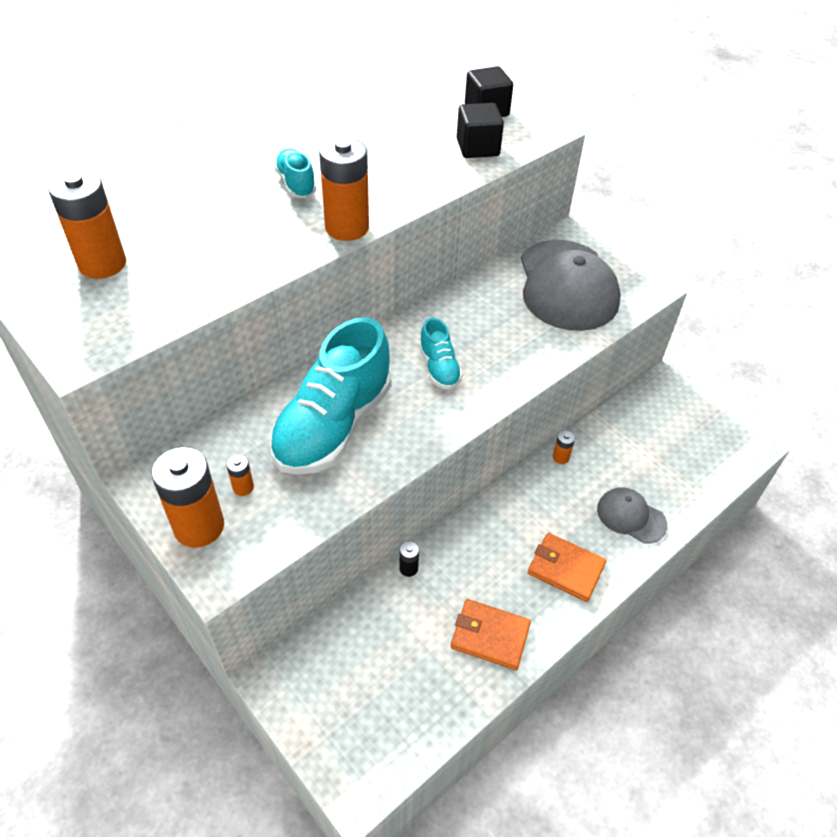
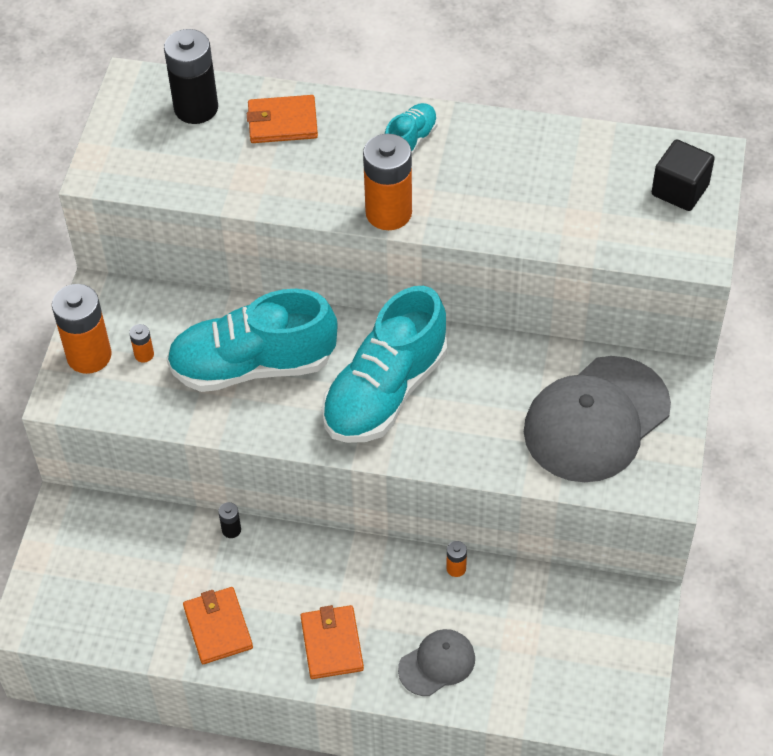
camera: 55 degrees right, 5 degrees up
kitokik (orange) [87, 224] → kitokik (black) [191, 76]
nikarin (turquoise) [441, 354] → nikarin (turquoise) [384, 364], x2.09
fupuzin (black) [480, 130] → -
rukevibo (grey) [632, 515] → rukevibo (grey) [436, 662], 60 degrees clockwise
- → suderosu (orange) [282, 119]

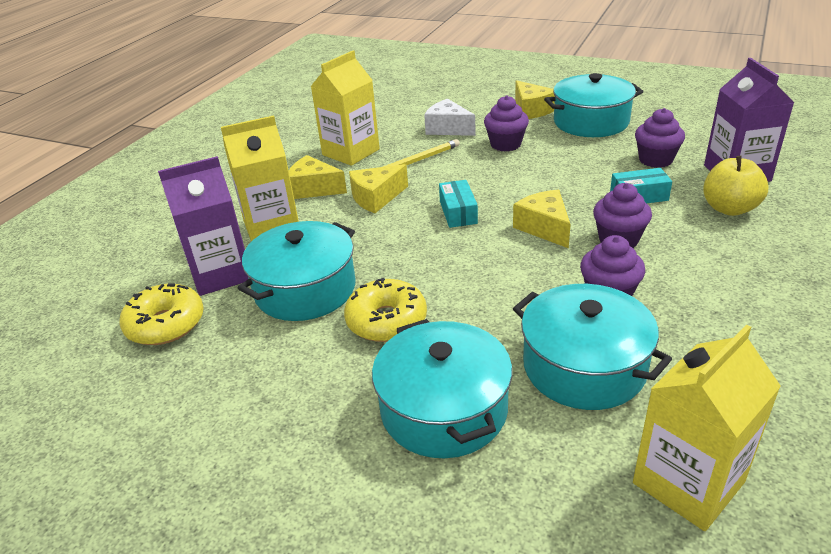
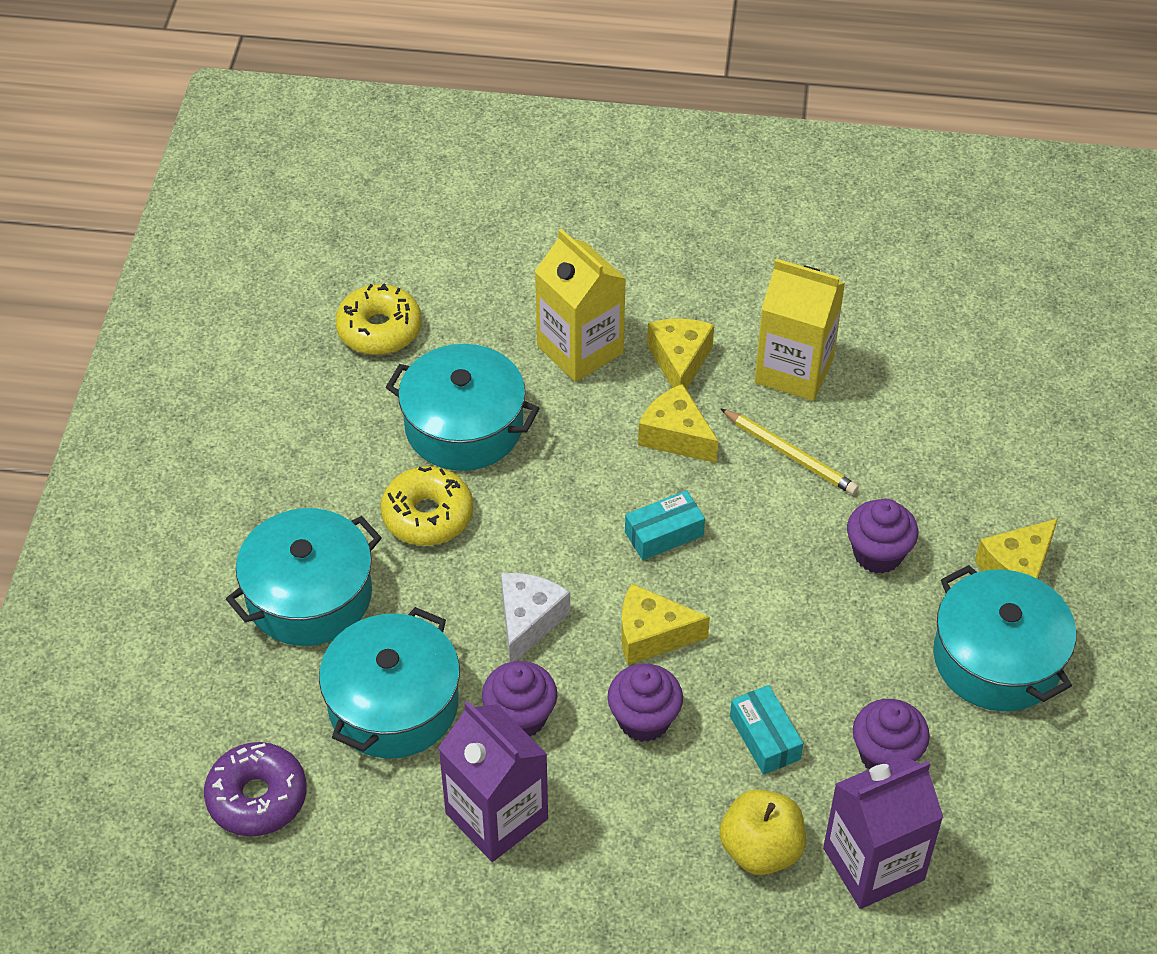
camera: 70 degrees right, 15 degrees up
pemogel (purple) [203, 226] → pemogel (purple) [493, 781], move
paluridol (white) [450, 117] → paluridol (white) [535, 617], move
paluridol (yellow) [542, 219] → paluridol (yellow) [665, 624], 135 degrees counterclockwise
pemogel (yellow) [707, 428] → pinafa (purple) [255, 789]

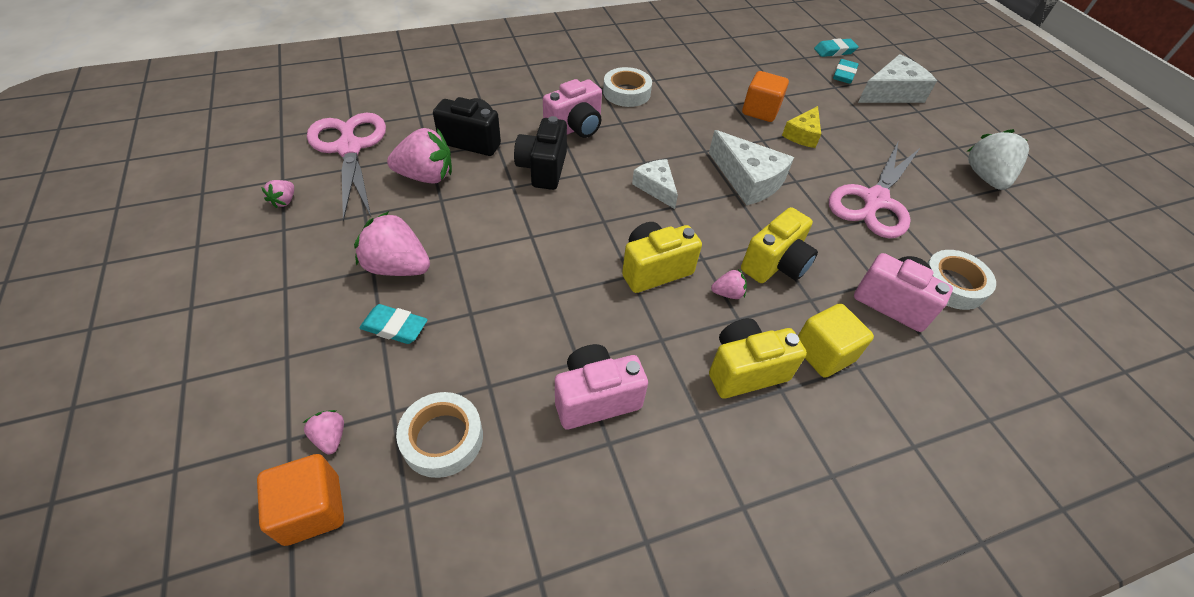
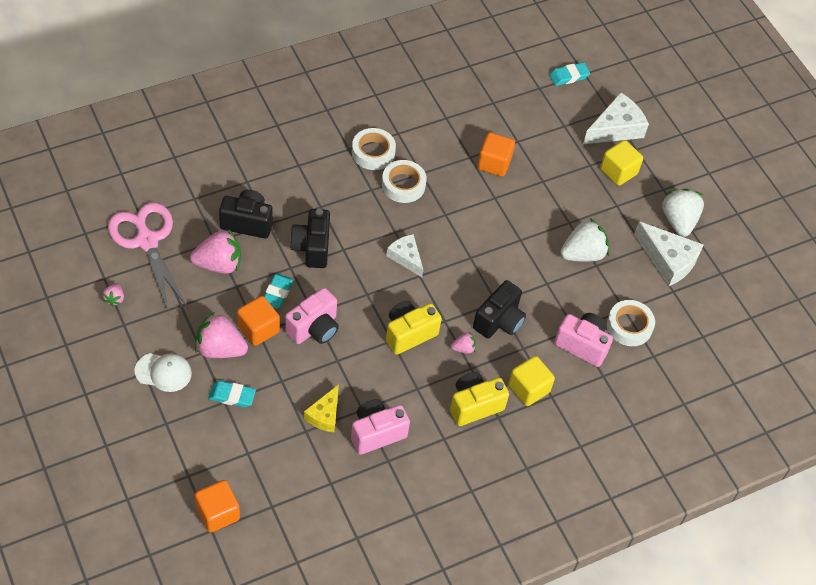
camera: 10 degrees left, 5 degrees up
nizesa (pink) [323, 432] → -
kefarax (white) [439, 435] → kefarax (white) [404, 181], move
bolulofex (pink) [572, 108] → bolulofex (pink) [312, 316], move
paluridol (white) [751, 168] → paluridol (white) [669, 254], move
bolulofex (yellow) [779, 245] → bolulofex (black) [499, 309]
paluridol (yellow) [801, 127] → paluridol (yellow) [321, 408], move
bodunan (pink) [874, 189] → nizesa (white) [584, 240]
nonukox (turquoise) [845, 71] → nonukox (turquoise) [279, 291], move
- → rukevibo (white) [163, 372]
- → fupuzin (orange) [258, 321]
- → fupuzin (yellow) [621, 163]

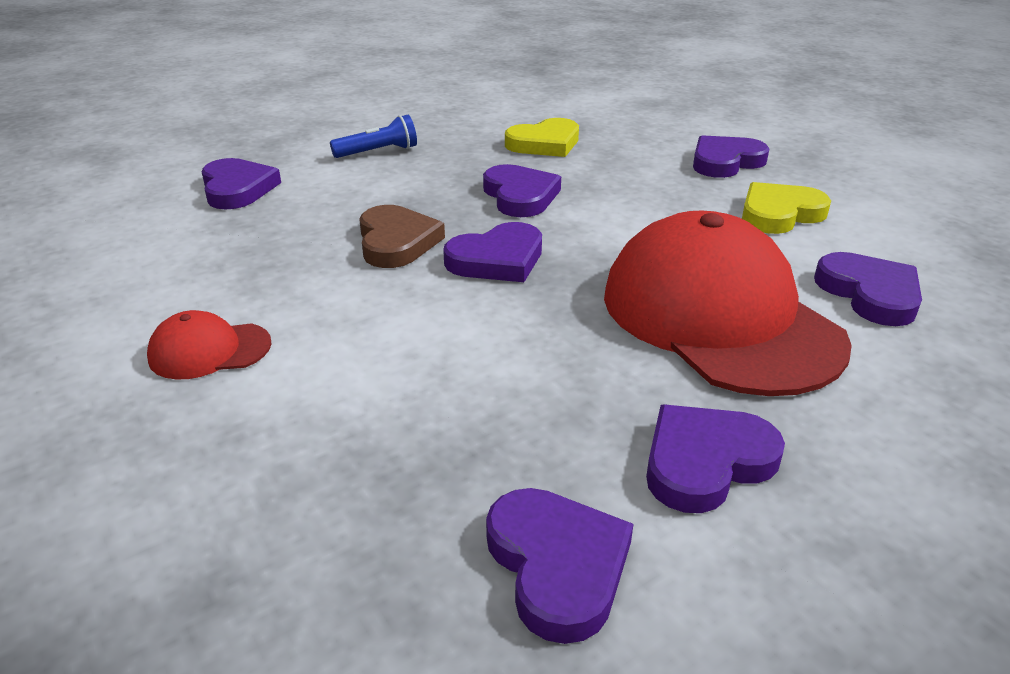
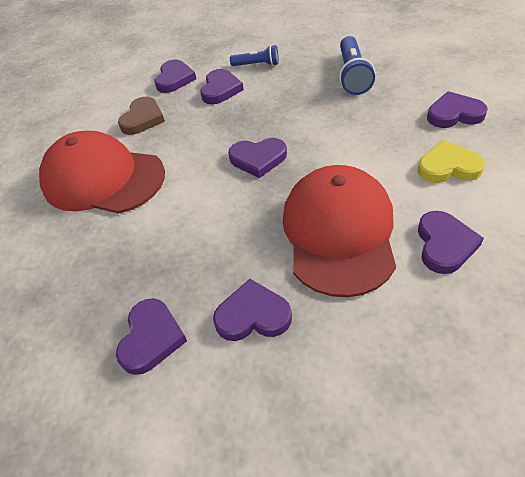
camera: 35 degrees right, 15 degrees up
rukevibo (red) [209, 345] → rukevibo (red) [102, 172], x2.35
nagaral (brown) [402, 236] → nagaral (brown) [141, 116], move
nagaral (purple) [522, 190] → nagaral (purple) [222, 86], move
nagaral (yellow) [542, 137] → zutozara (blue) [357, 65]

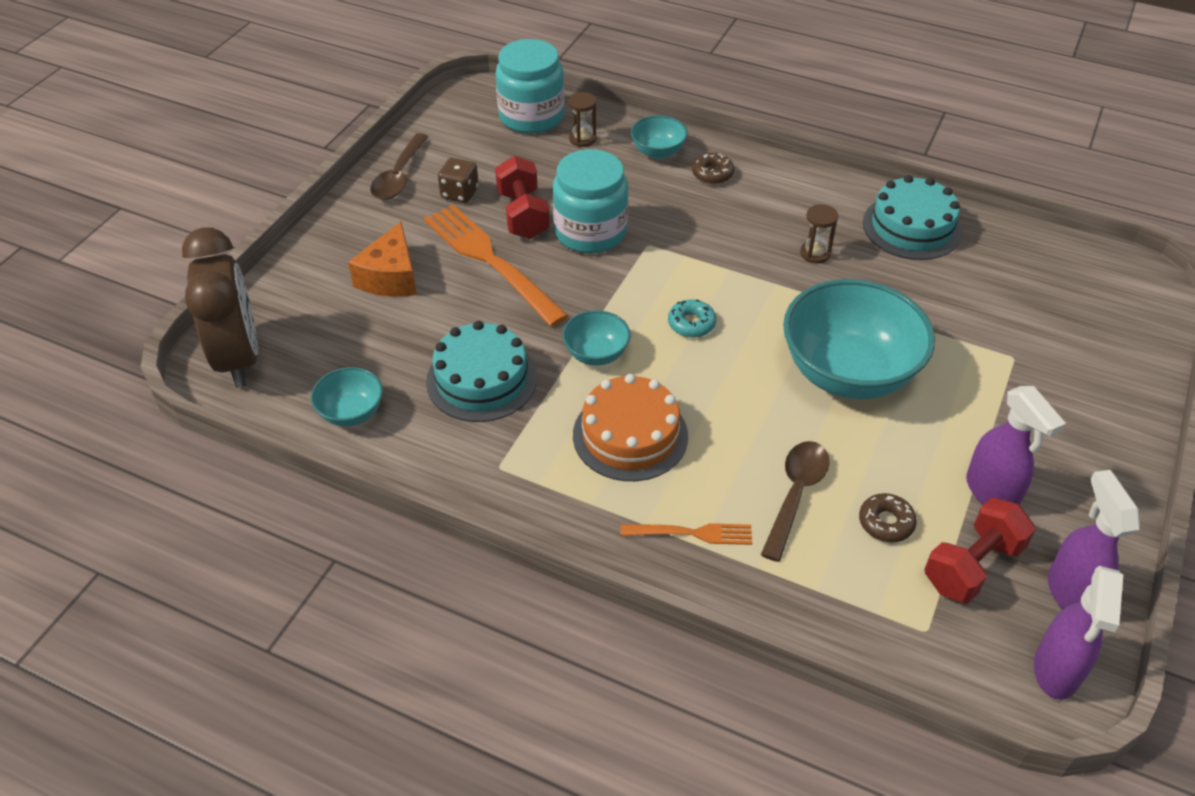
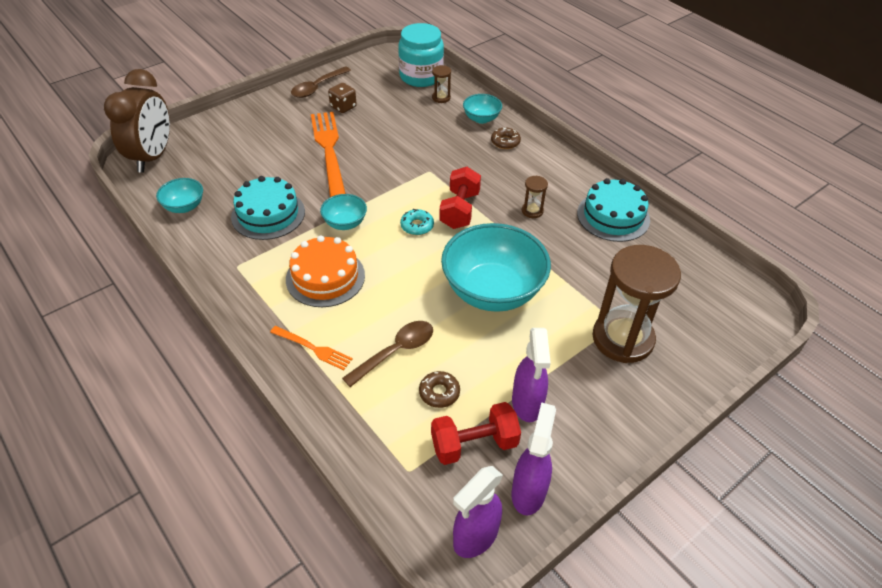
camera: 25 degrees right, 0 degrees up
paluridol (orange) [382, 259] → -
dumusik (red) [522, 197] → dumusik (red) [460, 198], move
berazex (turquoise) [591, 201] → -
- → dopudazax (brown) [637, 304]

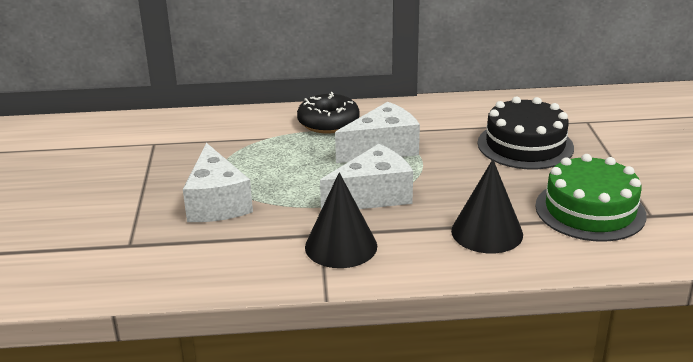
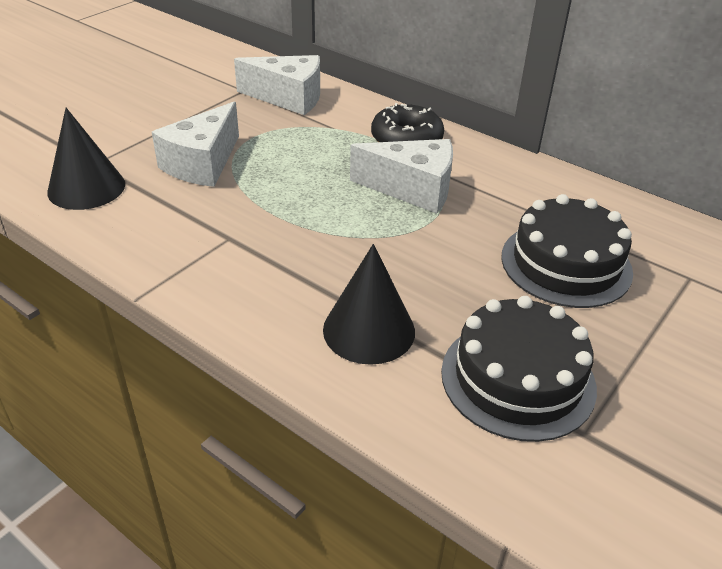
camera: 40 degrees right, 10 degrees up
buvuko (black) [341, 220] → buvuko (black) [86, 159], move
paluridol (white) [366, 177] → paluridol (white) [277, 85], move
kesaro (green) [591, 198] → kesaro (black) [519, 369]

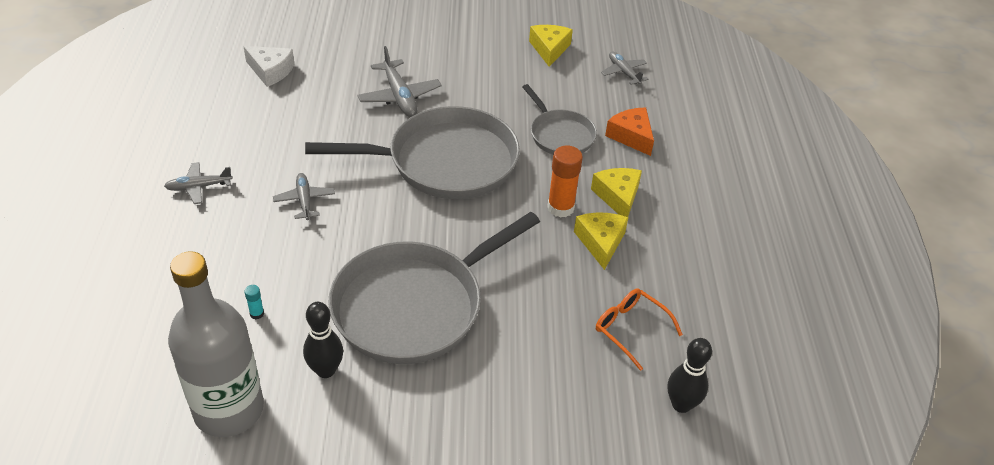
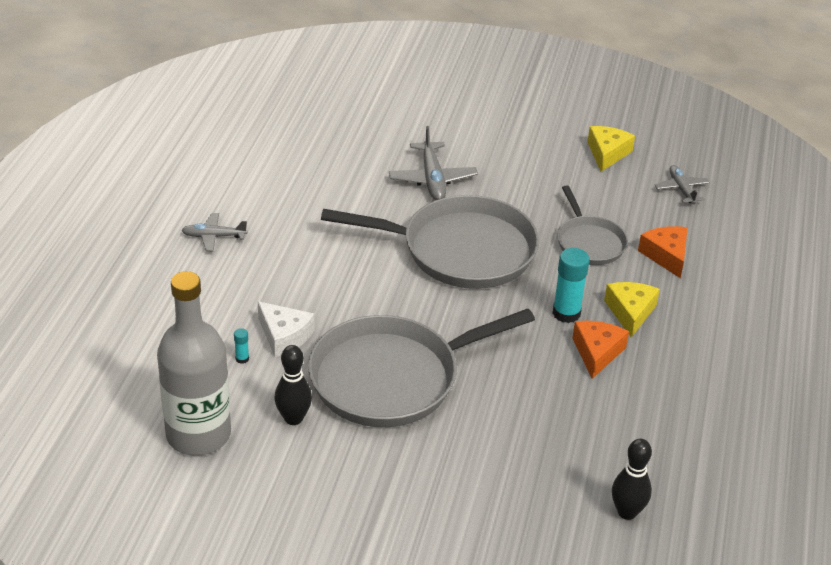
camera: 15 degrees right, 5 degrees down
paluridol (white) [268, 66] → paluridol (white) [286, 329], move
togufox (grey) [304, 196] → -
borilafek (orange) [565, 182] → borilafek (turquoise) [571, 285]
paluridol (yellow) [601, 241] → paluridol (orange) [600, 350]
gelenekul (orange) [639, 330] → -

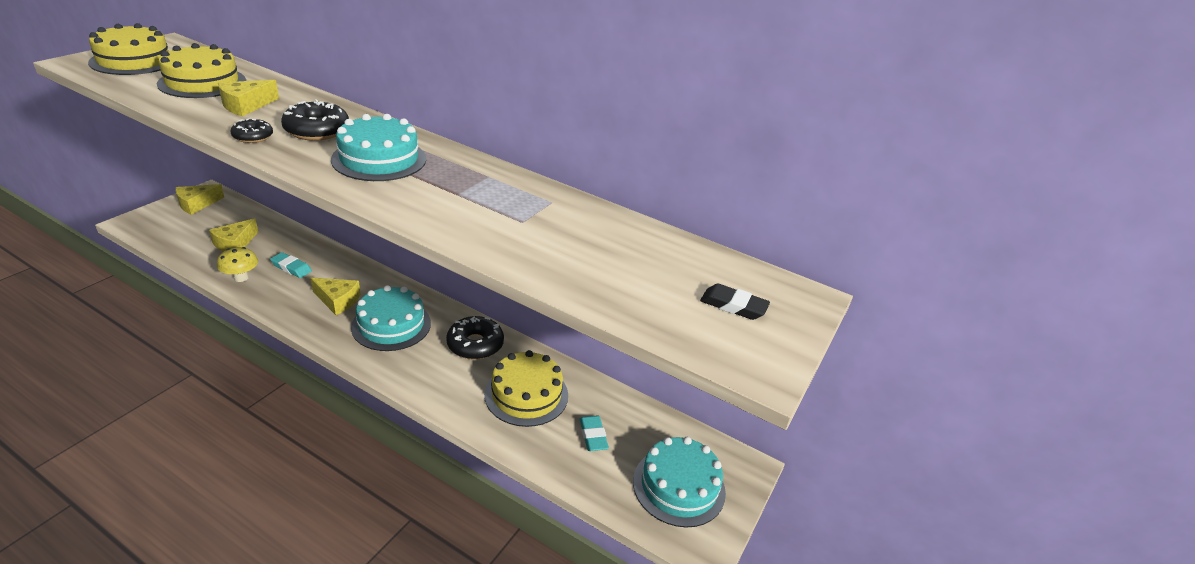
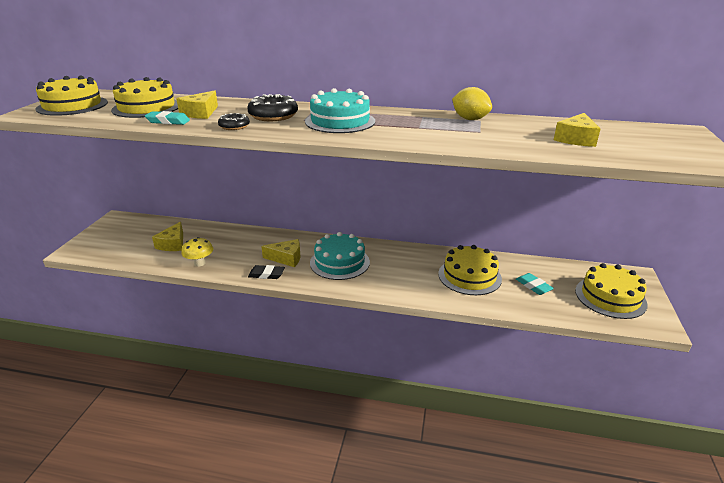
camera: 15 degrees left, 5 degrees down
paluridol (yellow) [199, 199] → paluridol (yellow) [577, 130], move
nonukox (turquoise) [291, 265] → nonukox (turquoise) [167, 118], move
pinafa (black) [475, 338] → -
kesaro (turquoise) [679, 482] → kesaro (yellow) [611, 291]
nonukox (black) [735, 302] → nonukox (black) [266, 272], move
- → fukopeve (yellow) [472, 103]

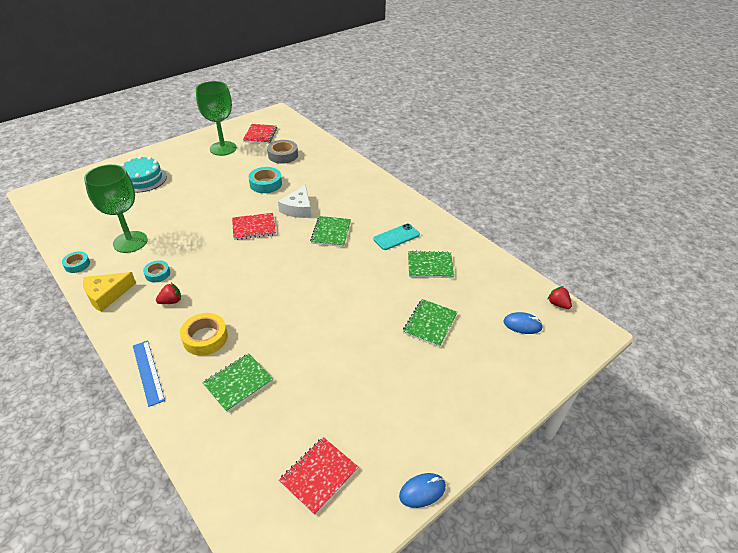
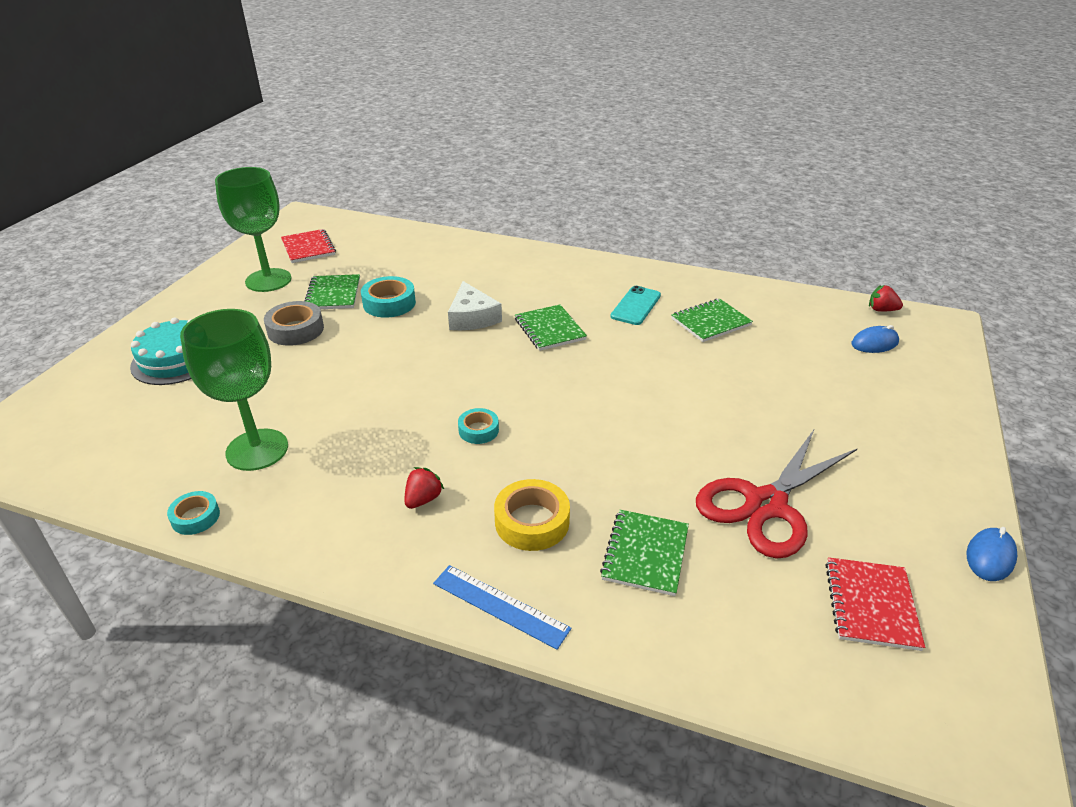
camera: 30 degrees left, 5 degrees down
paluridol (yellow) [109, 292] → -
kefarax (turquoise) [156, 271] → kefarax (turquoise) [478, 426], move
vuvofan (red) [254, 226] → -
kefarax (grey) [282, 152] → kefarax (grey) [294, 323], move
vuvofan (green) [430, 323] → vuvofan (green) [332, 291], move
- → bodunan (red) [777, 493]

